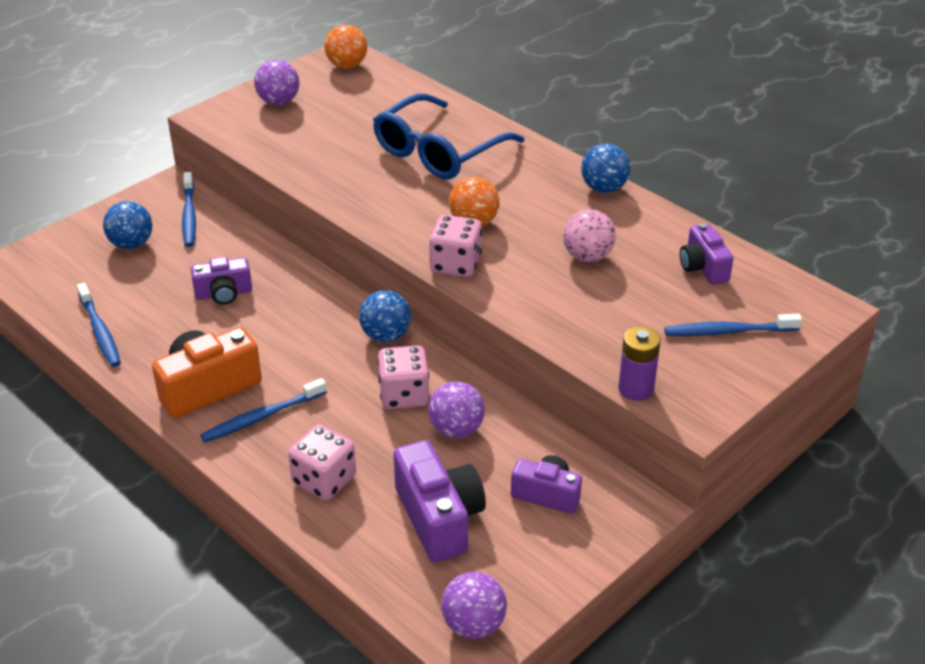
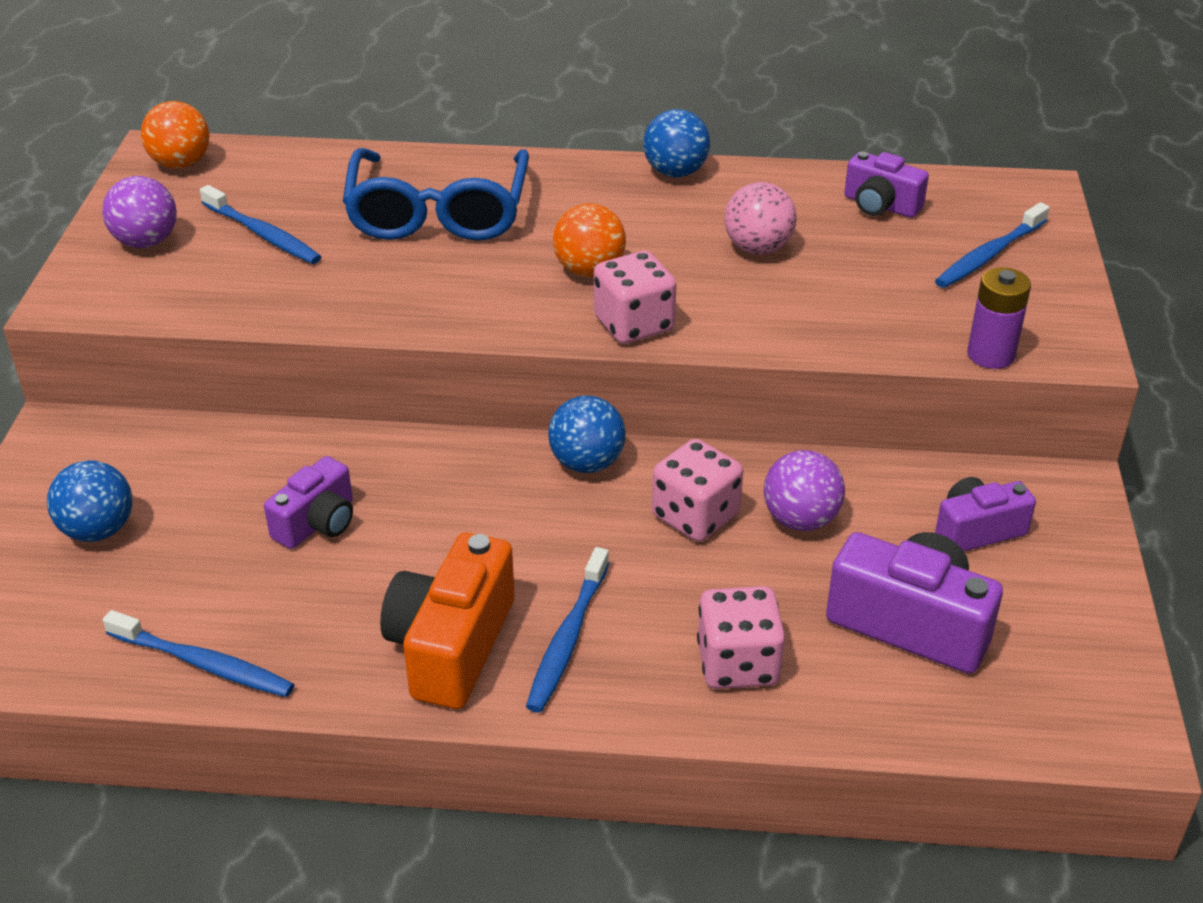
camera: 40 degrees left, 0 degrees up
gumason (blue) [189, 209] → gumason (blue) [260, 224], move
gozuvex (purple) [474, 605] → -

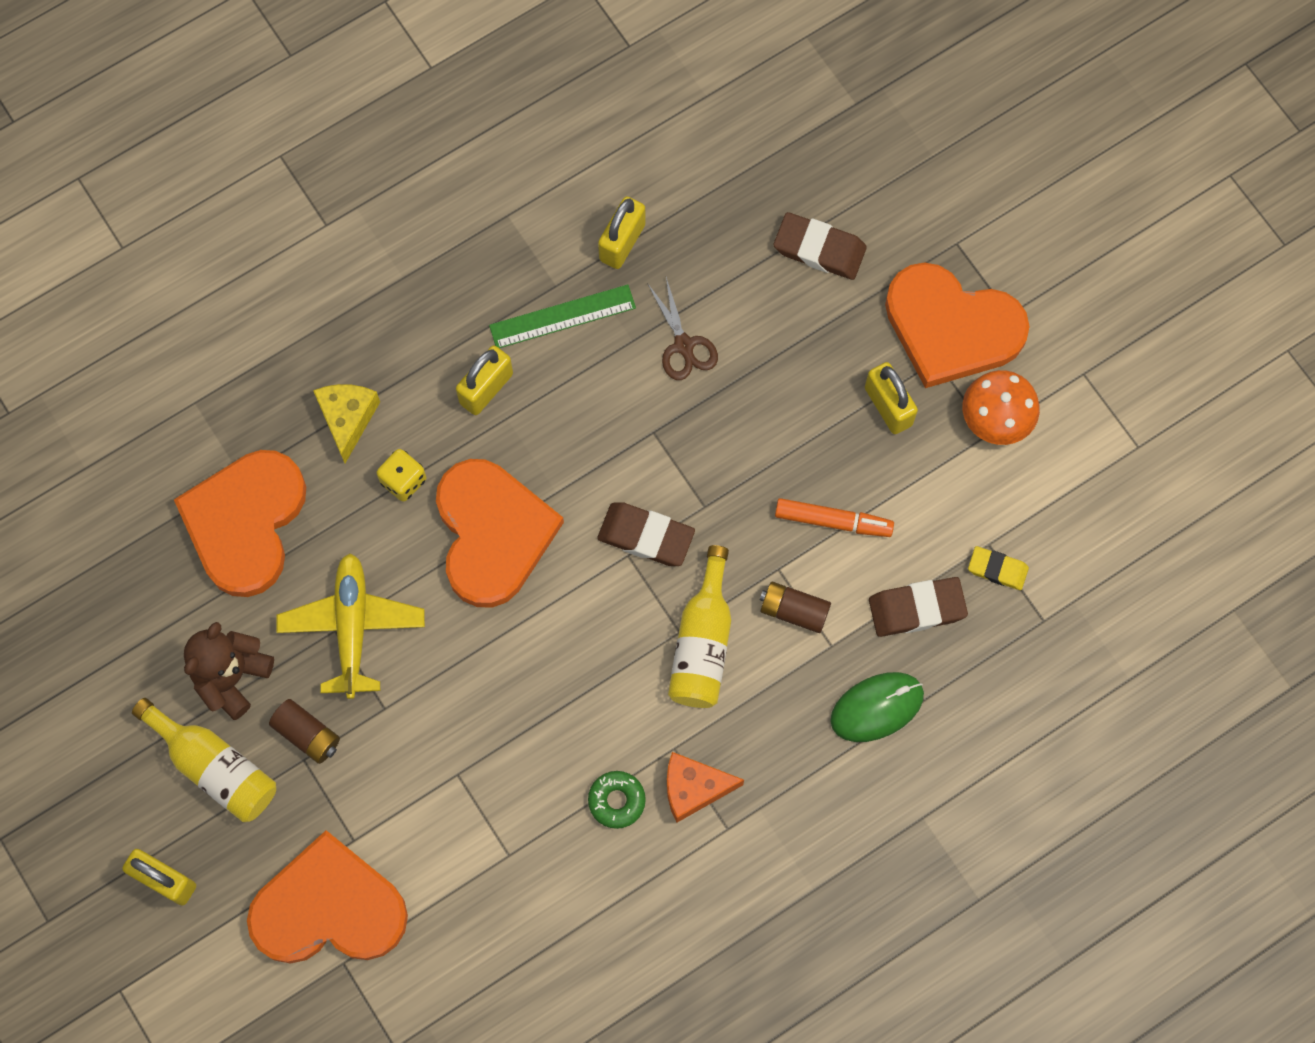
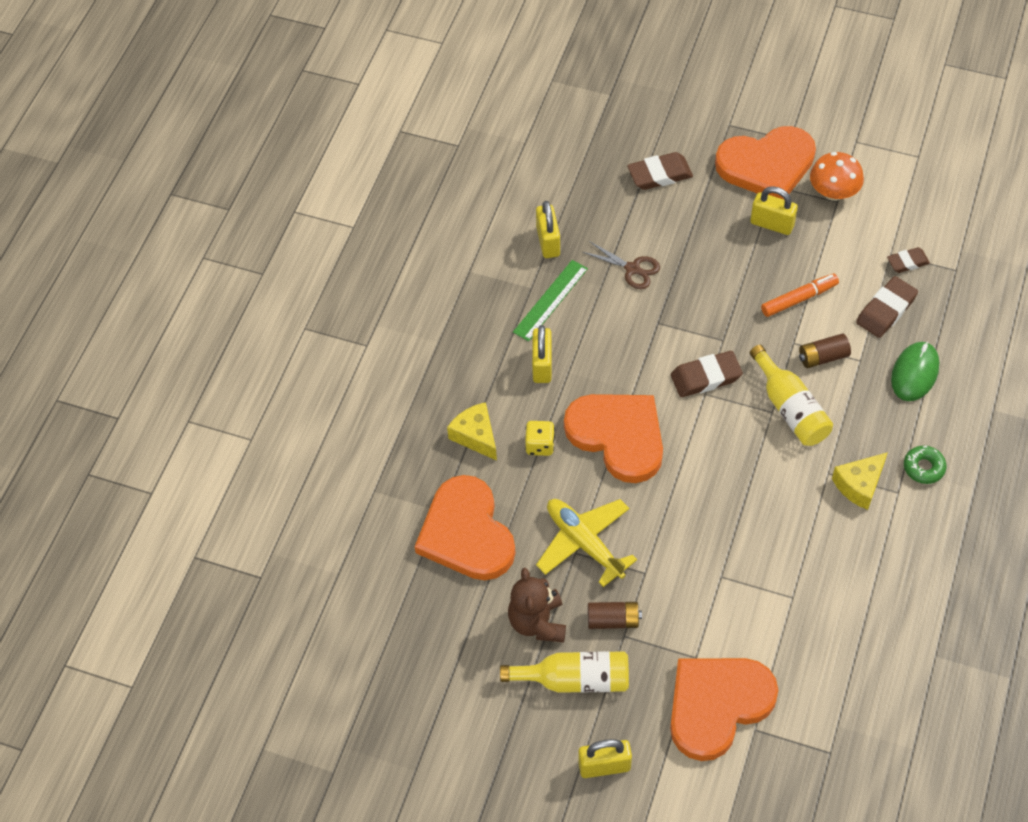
camera: 35 degrees left, 15 degrees down
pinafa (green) [617, 800] → pinafa (green) [925, 465], move
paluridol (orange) [705, 787] → paluridol (yellow) [860, 481]
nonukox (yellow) [998, 568] → nonukox (brown) [908, 260]

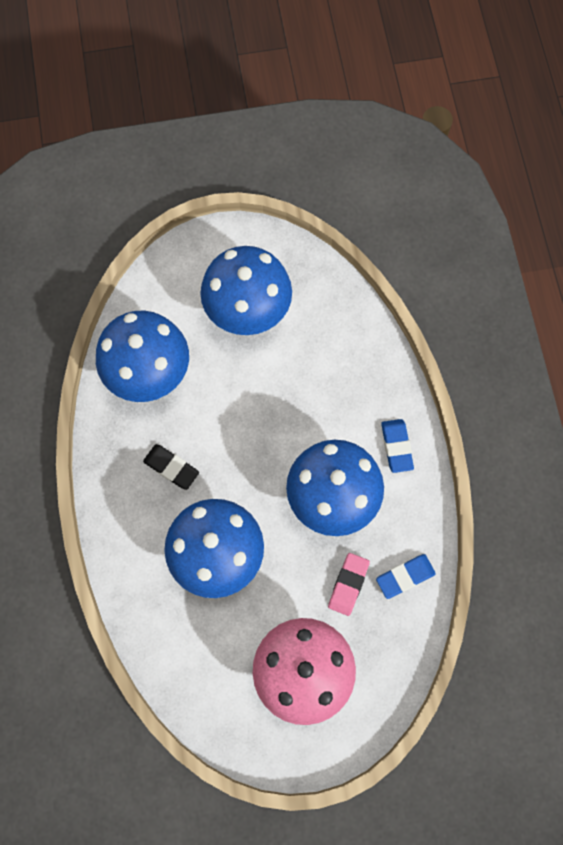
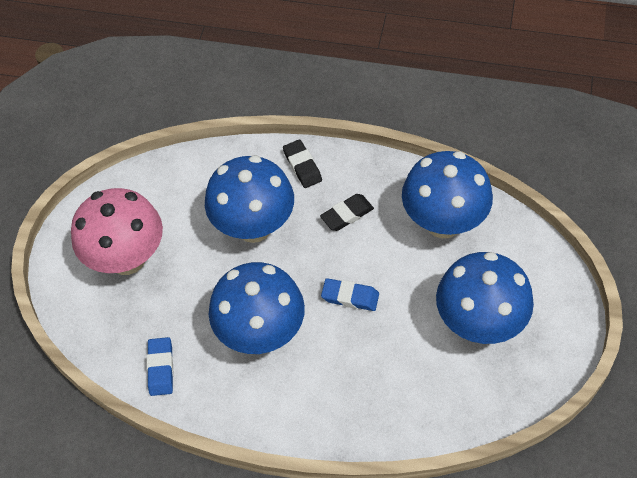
camera: 115 degrees right, 15 degrees down
nonukox (pink) [349, 584] → -
nonukox (blue) [397, 446] → nonukox (blue) [350, 294], move
- → nonukox (black) [302, 163]

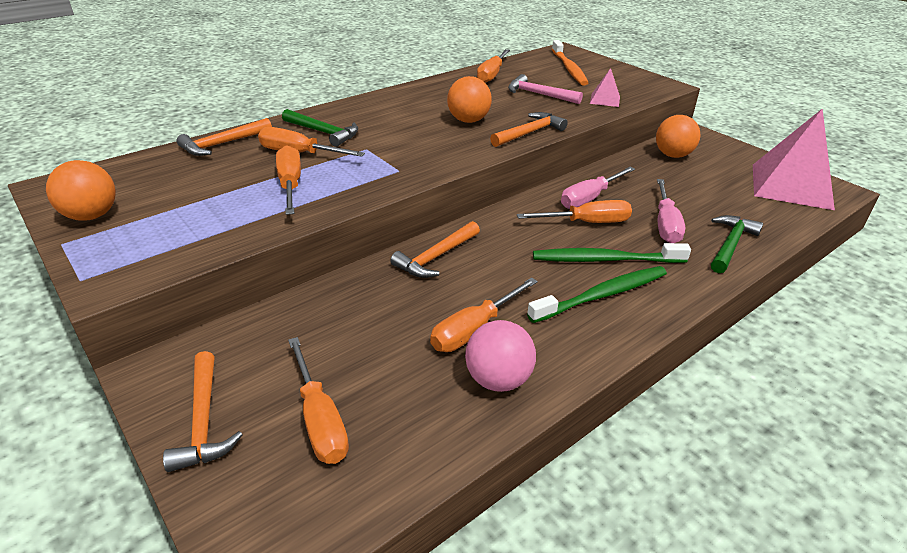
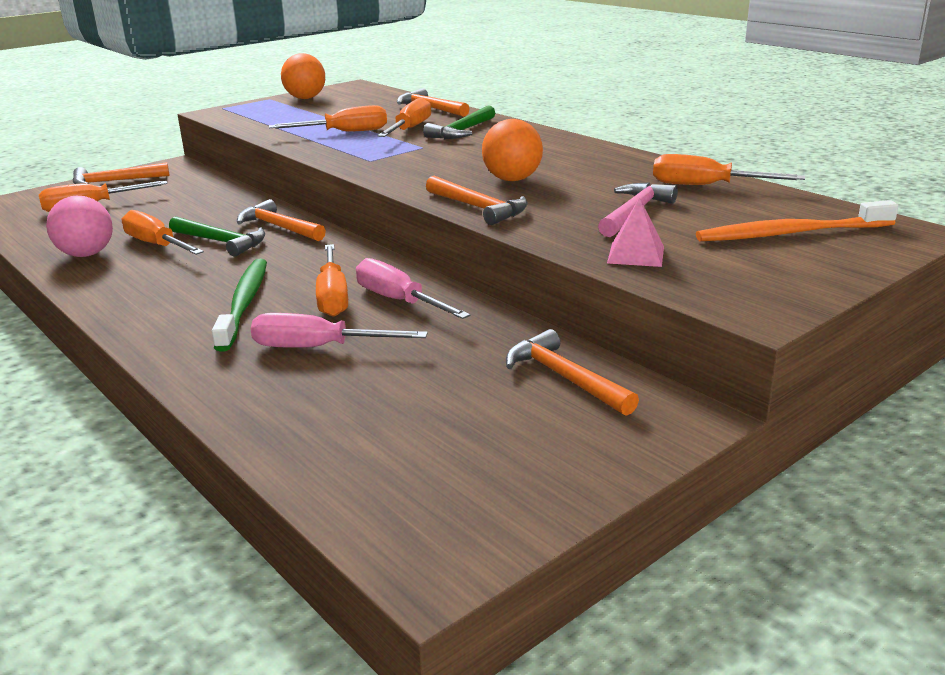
camera: 90 degrees right, 10 degrees down
gumason (green) [597, 294] → -
gozuvex (orange) [678, 136] → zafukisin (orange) [572, 372]
zafukisin (green) [737, 244] → zafukisin (green) [217, 236], move
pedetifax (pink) [794, 159] → -

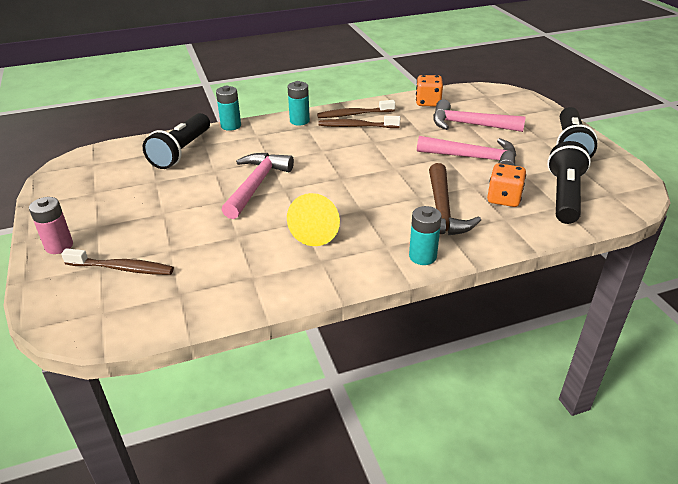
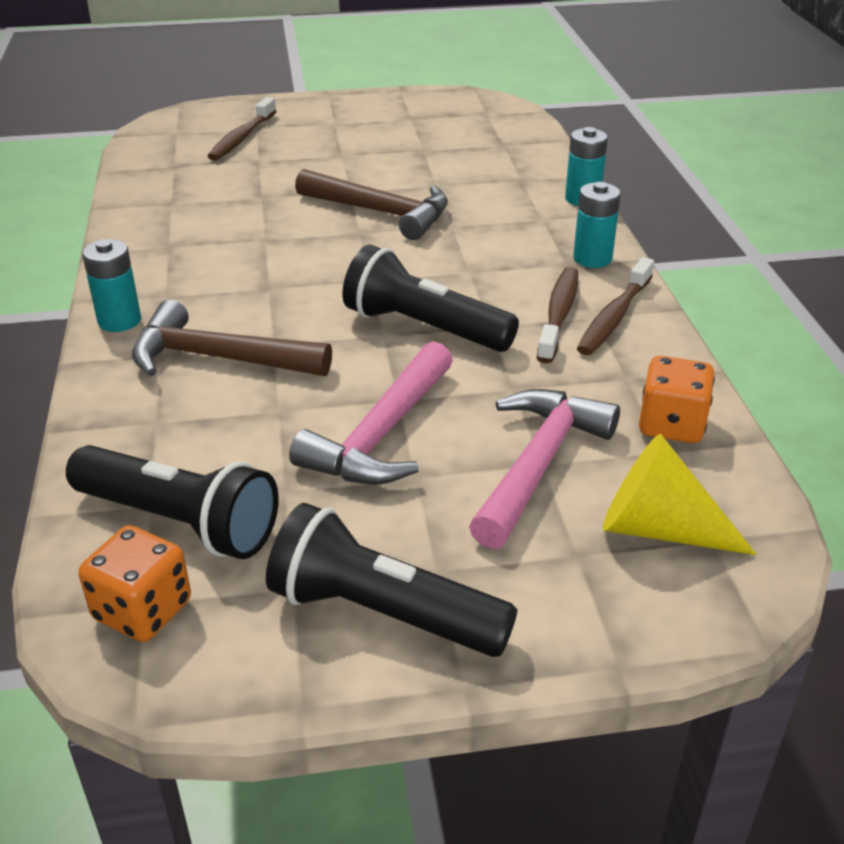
camera: 100 degrees right, 0 degrees up
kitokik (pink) [51, 225] → -
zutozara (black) [176, 141] → zutozara (black) [430, 298], move
zafukisin (pink) [258, 186] → zafukisin (brown) [371, 204]
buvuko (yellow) [313, 219] → buvuko (yellow) [680, 494], move
gumason (brown) [356, 109] → gumason (brown) [615, 306], 150 degrees counterclockwise
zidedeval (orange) [506, 185] → zidedeval (orange) [135, 583], move

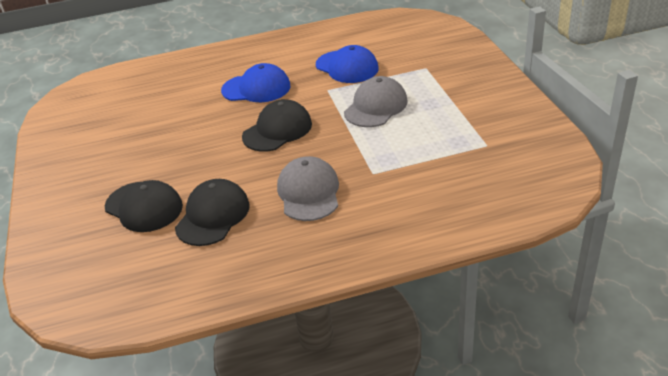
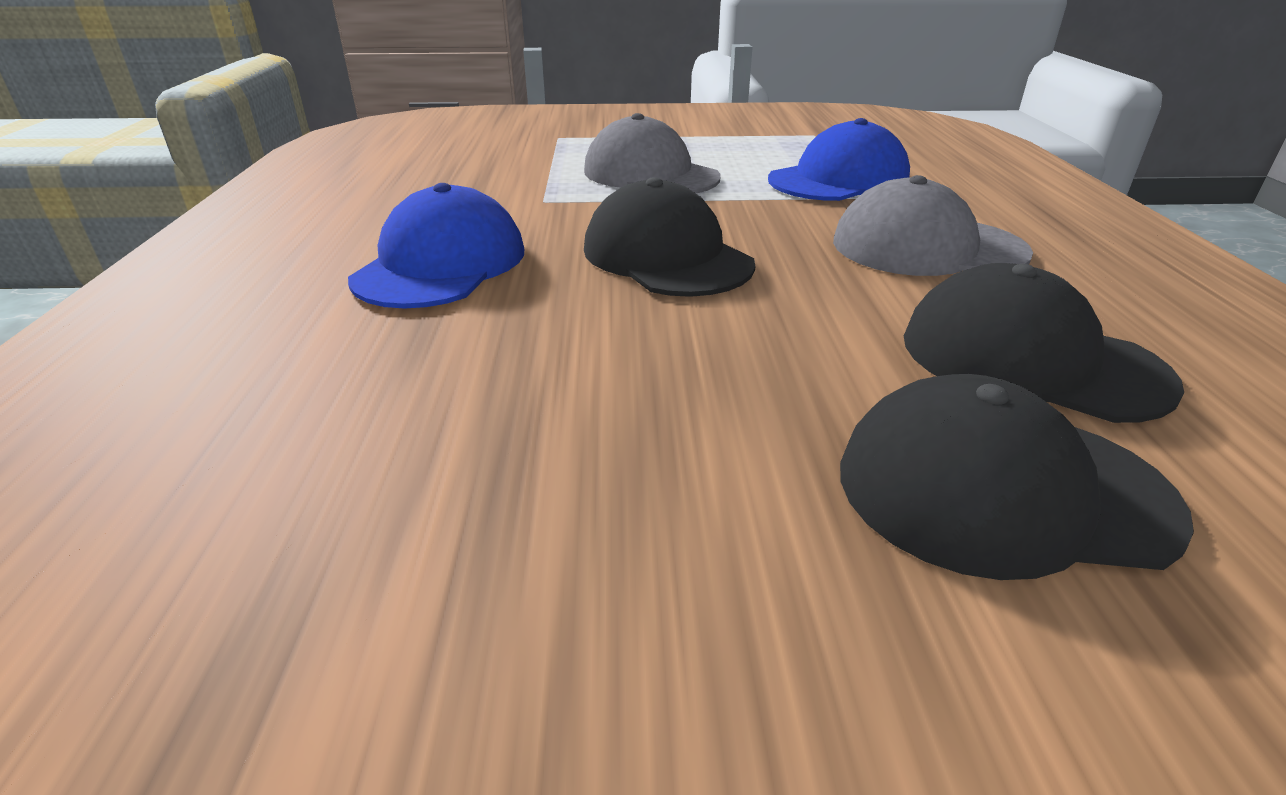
camera: 80 degrees left, 5 degrees down
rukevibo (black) [144, 206] → rukevibo (black) [1017, 477], 135 degrees counterclockwise
rukevibo (blue) [347, 64] → rukevibo (blue) [839, 159], move

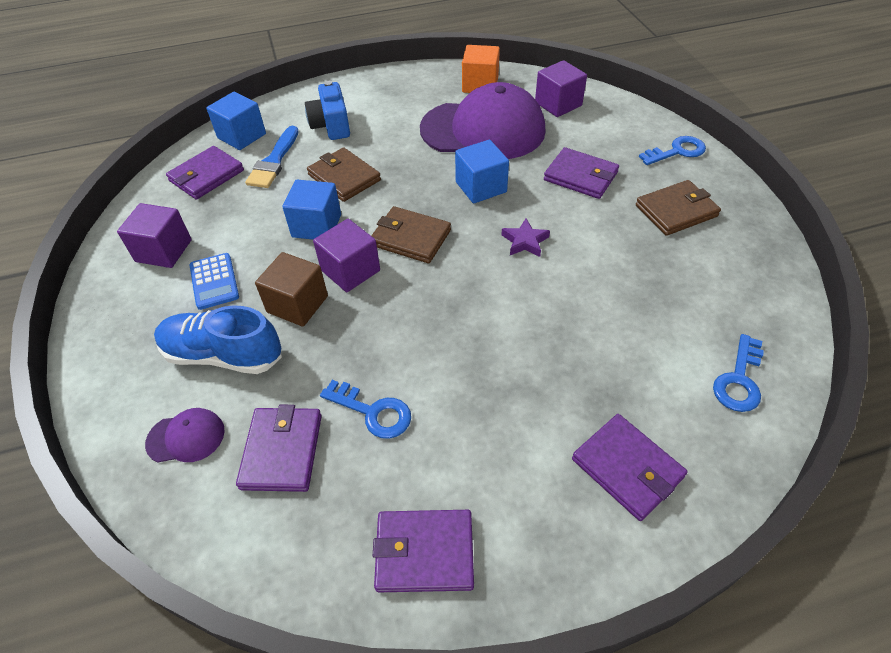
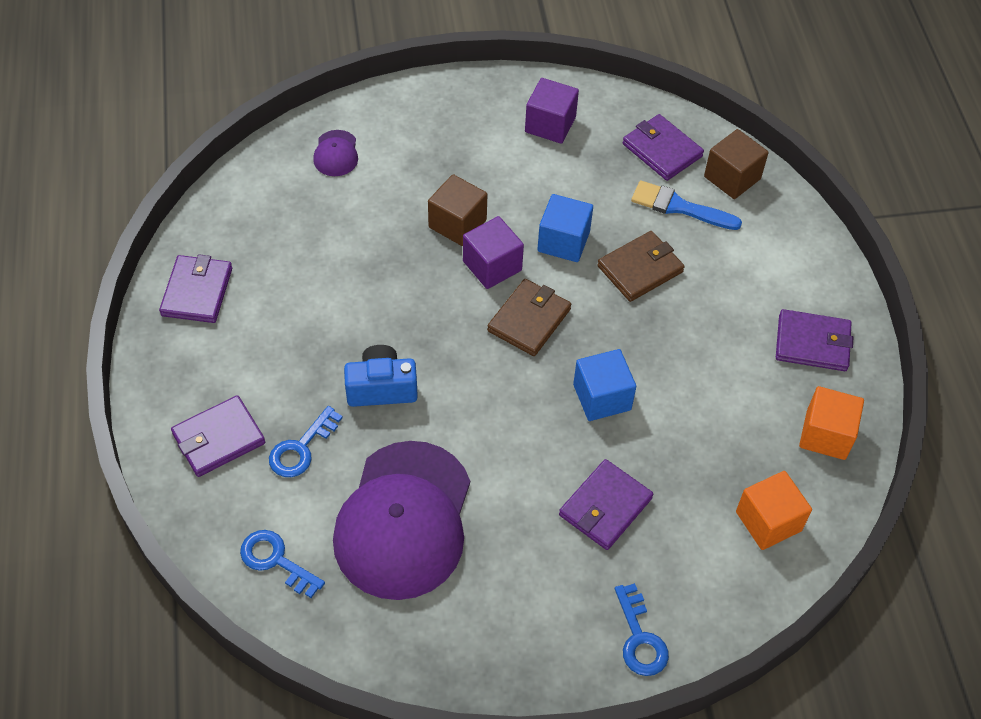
camera: 95 degrees right, 5 degrees up
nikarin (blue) [218, 339] → -
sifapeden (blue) [214, 281] → -
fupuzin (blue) [236, 121] → fupuzin (brown) [736, 164]
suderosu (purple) [279, 448] → suderosu (purple) [814, 340], move
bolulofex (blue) [327, 110] → bolulofex (blue) [381, 376], move
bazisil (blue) [365, 409] → bazisil (blue) [306, 441], move
rukevibo (purple) [482, 120] → rukevibo (purple) [401, 520], move
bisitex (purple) [525, 238] → -
fupuzin (purple) [561, 88] → fupuzin (orange) [774, 510]
suderosu (brown) [678, 208] → -

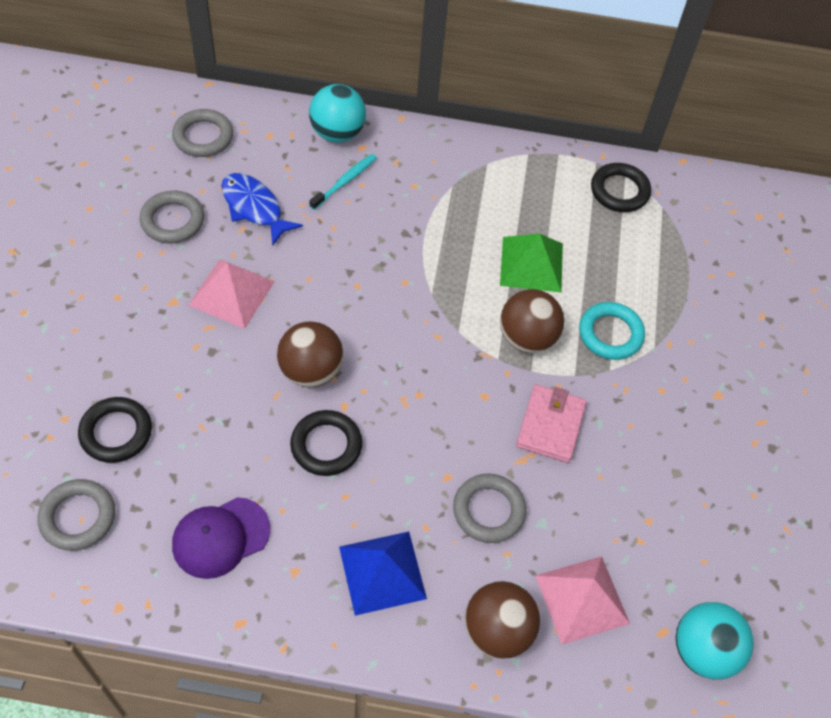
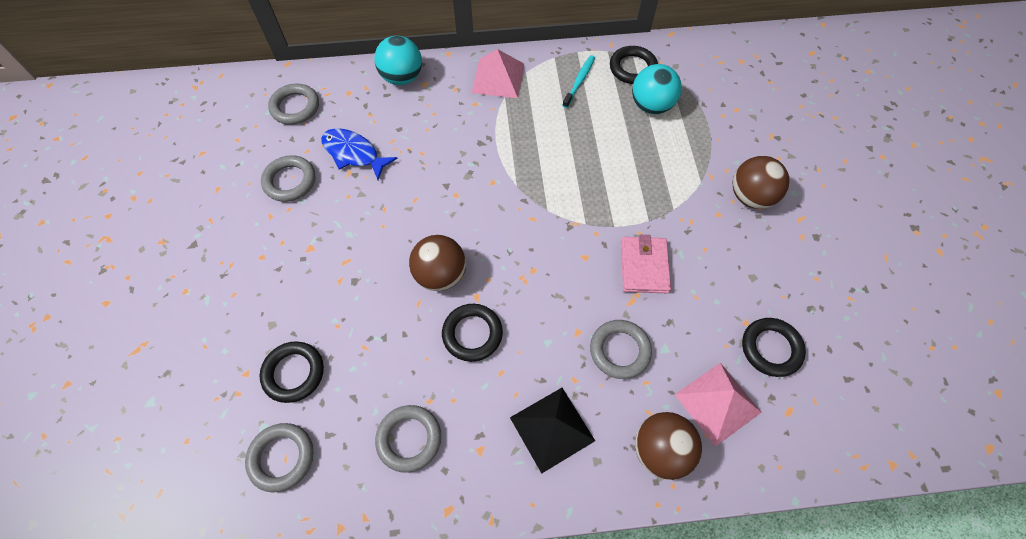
camera: 10 degrees left, 5 degrees up
rukevibo (purple) [221, 538] → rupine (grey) [408, 439]
pedetifax (pink) [231, 294] → pedetifax (pink) [498, 73], move
gumason (turquoise) [343, 182] → gumason (turquoise) [578, 81], move
pedetifax (blue) [383, 574] → pedetifax (black) [552, 431]
pedetifax (green) [531, 263] → -
gozuvex (brown) [532, 321] → gozuvex (brown) [761, 182], move
rupine (turquoise) [612, 331] → -
gozuvex (turquoise) [715, 641] → gozuvex (turquoise) [657, 89], move
- → rupine (black) [774, 347]

